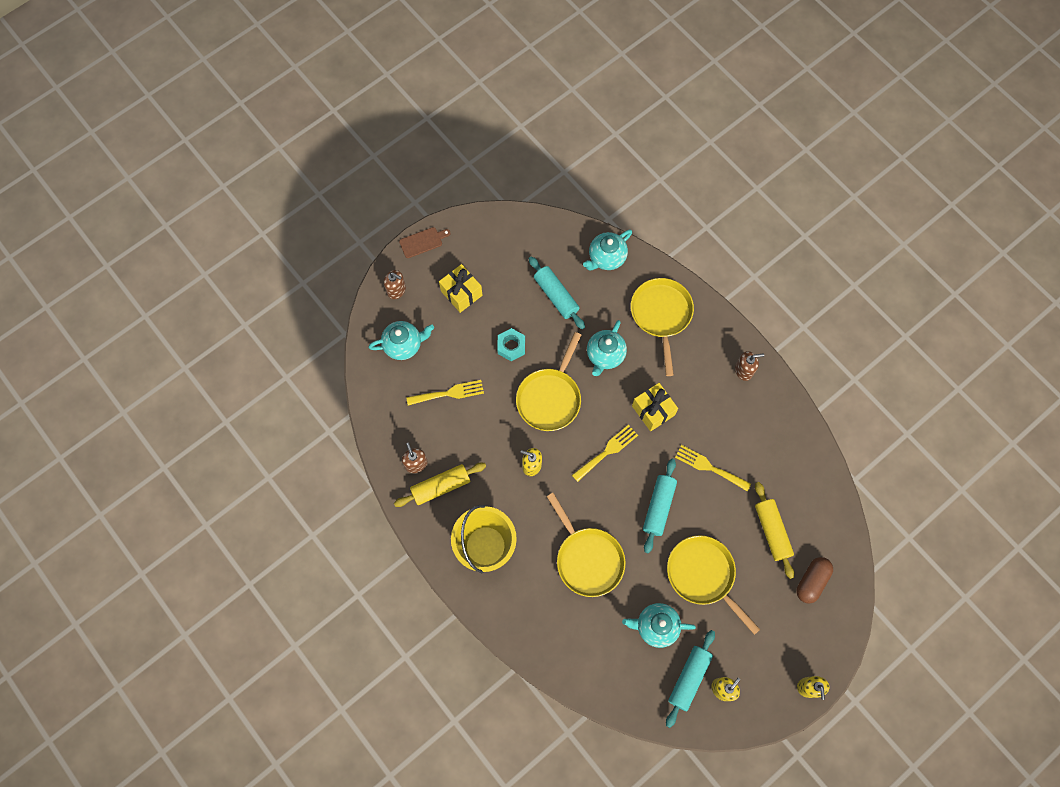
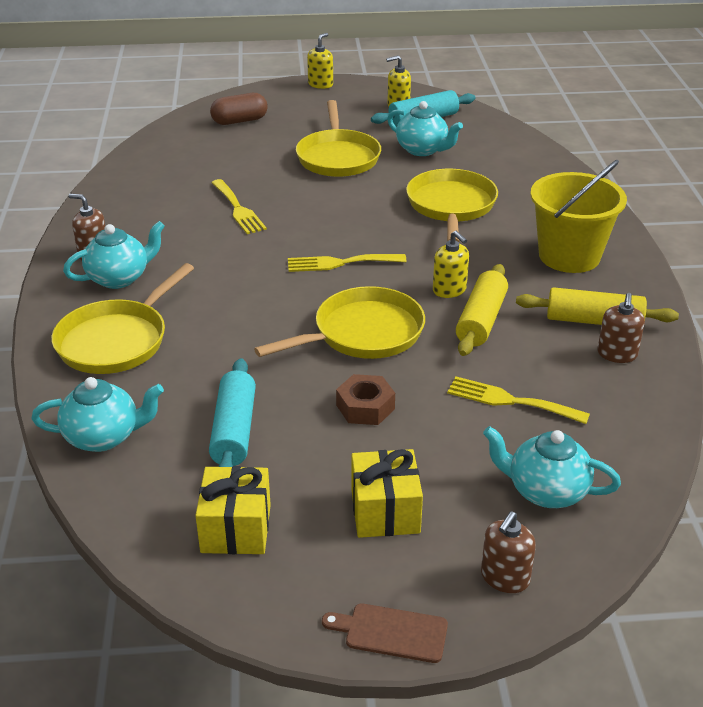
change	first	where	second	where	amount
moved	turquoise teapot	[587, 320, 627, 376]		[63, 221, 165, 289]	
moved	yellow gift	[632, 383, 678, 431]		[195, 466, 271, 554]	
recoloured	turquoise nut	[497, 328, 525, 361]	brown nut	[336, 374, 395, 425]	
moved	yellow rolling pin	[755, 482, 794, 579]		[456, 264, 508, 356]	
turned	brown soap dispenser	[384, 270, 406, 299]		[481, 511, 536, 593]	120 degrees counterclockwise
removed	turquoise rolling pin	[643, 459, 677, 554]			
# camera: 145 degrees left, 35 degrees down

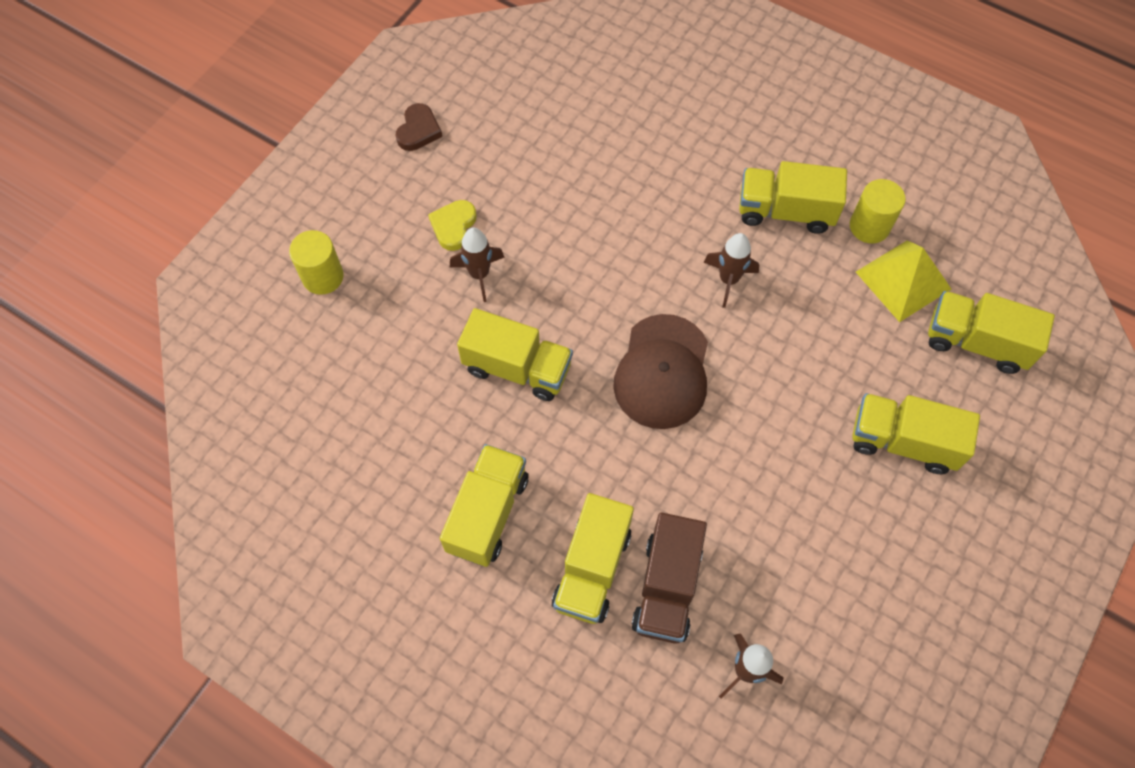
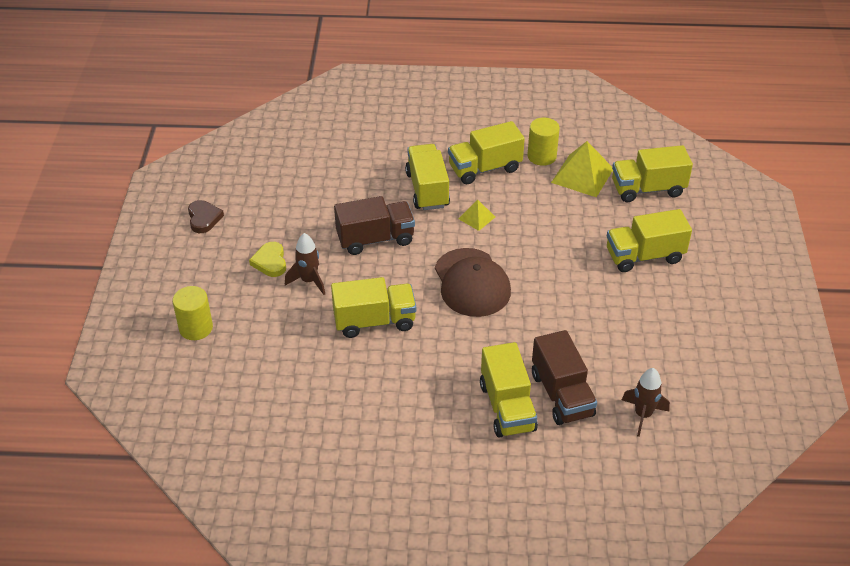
change	first	where	second	where	amount
added			brown truck	[334, 196, 415, 255]	
moved	yellow truck	[440, 444, 529, 567]		[405, 144, 450, 210]	
replaced	brown rocket	[703, 233, 759, 308]	yellow pyramid	[458, 200, 495, 231]	
# camera: 30 degrees left, 20 degrees down

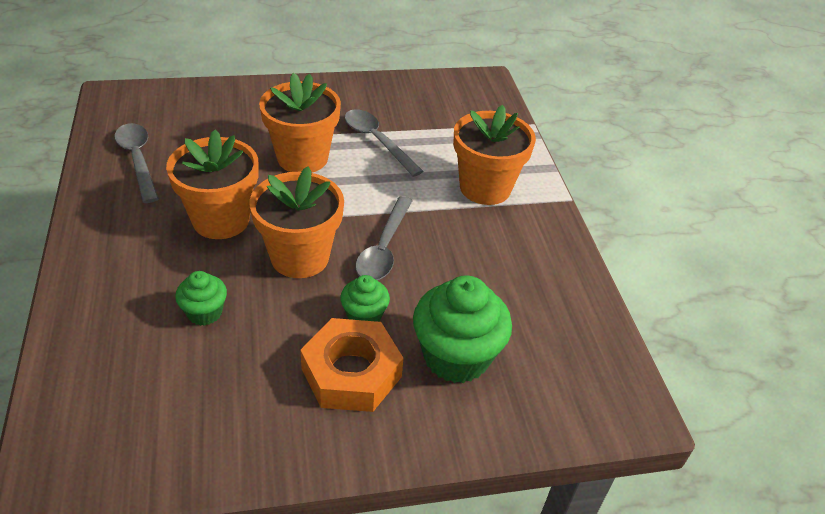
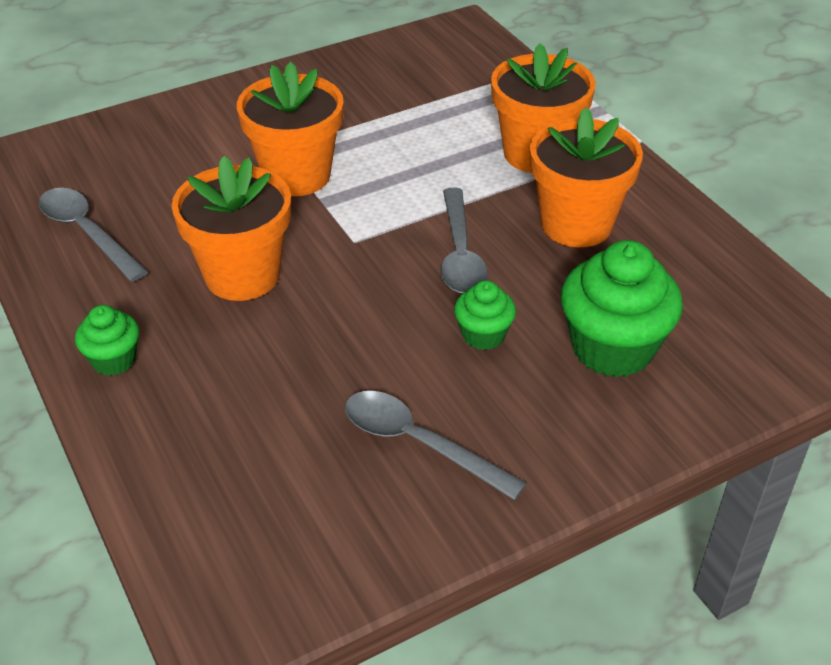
change	first	where	second	where	amount
moved	green cupcake	[175, 271, 227, 326]		[75, 305, 139, 376]	
moved	grey spoon	[345, 109, 423, 177]		[345, 391, 527, 500]	
moved	orange flower pot	[250, 166, 344, 278]		[530, 107, 643, 247]	
removed	orange nut	[300, 318, 404, 412]			
# camera: 15 degrees left, 0 degrees up

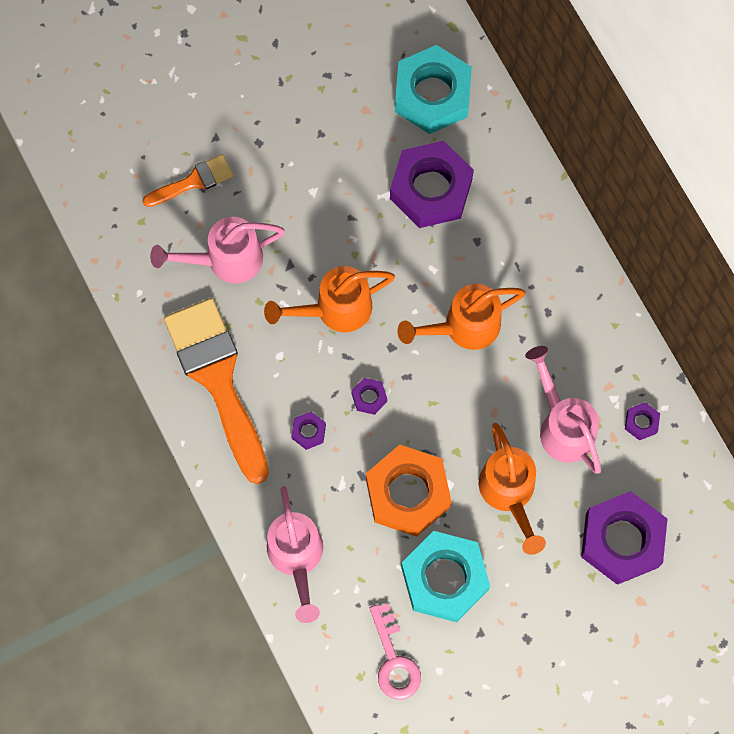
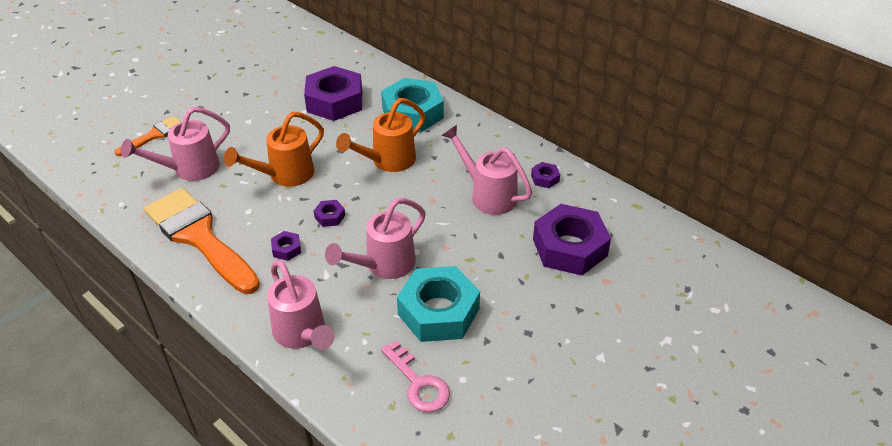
change	first	where	second	where	amount
replaced	orange nut	[366, 444, 451, 537]	pink watering can	[325, 198, 426, 279]	
moved	turquoise nut	[395, 45, 472, 134]		[381, 78, 444, 133]	
removed	orange watering can	[479, 423, 546, 555]			
# camera: 20 degrees left, 30 degrees down

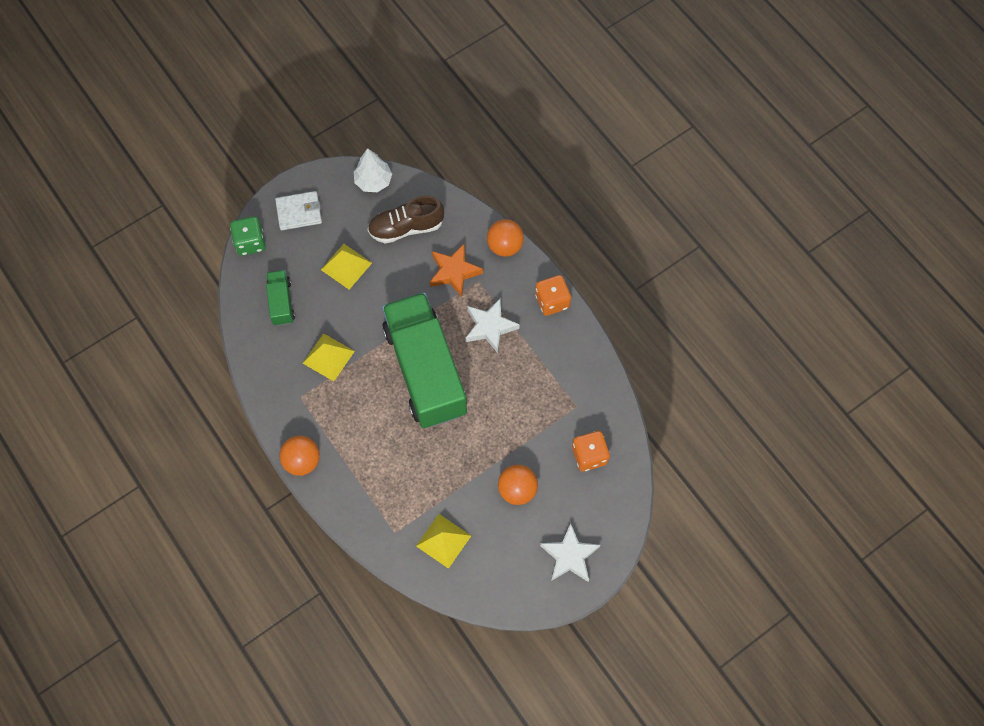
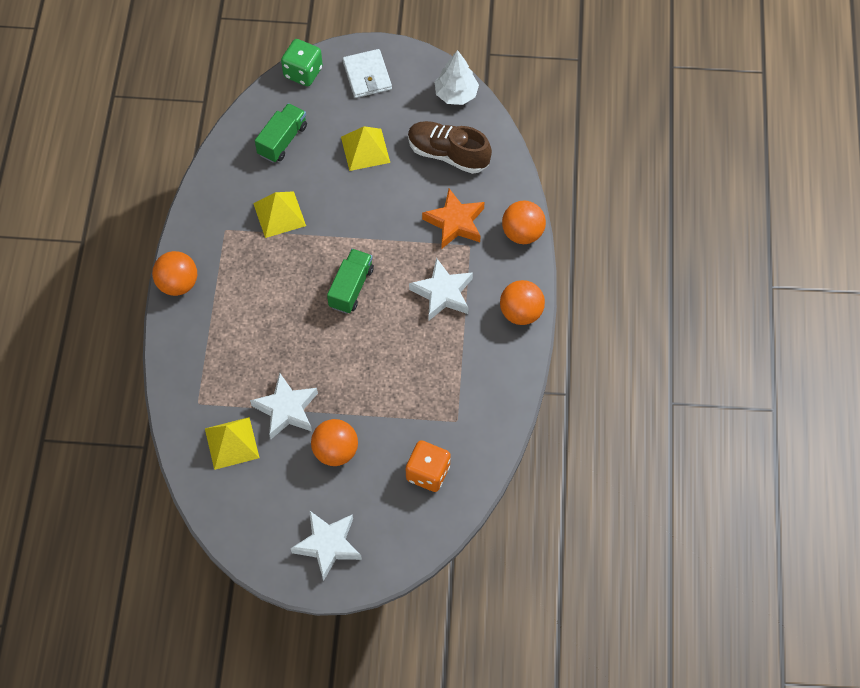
change	first	where	second	where	amount
added			white star	[250, 372, 318, 439]	
resized	green truck	[382, 292, 467, 428]		[327, 249, 374, 314]	x0.43
turned	white wallet	[275, 191, 322, 230]		[343, 49, 392, 98]	45 degrees clockwise
replaced	orange dice	[535, 275, 571, 316]	orange ball	[500, 280, 545, 325]	
# camera: 40 degrees right, 5 degrees down

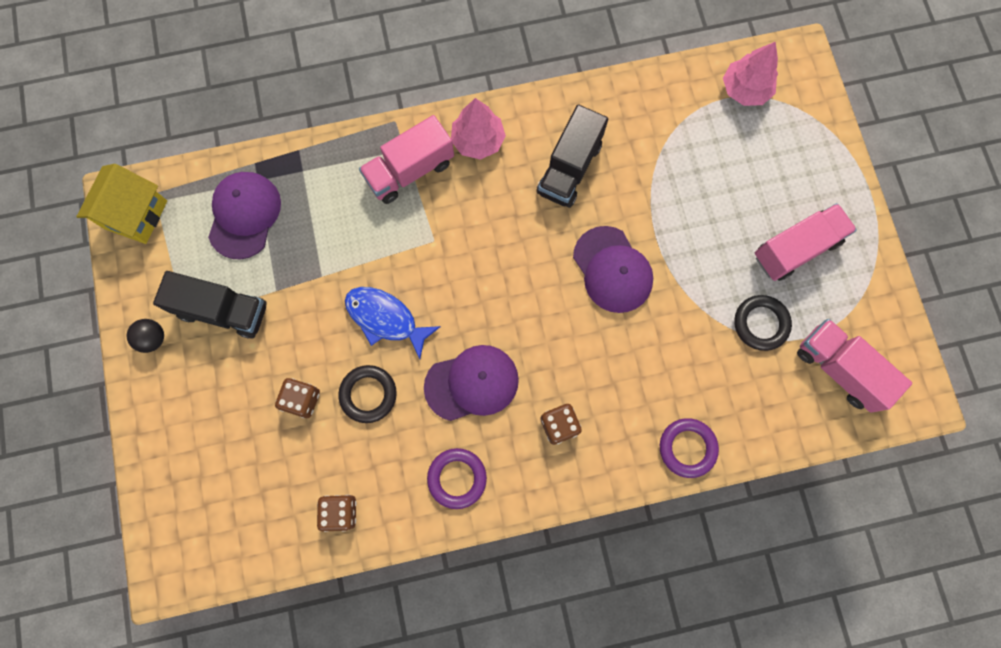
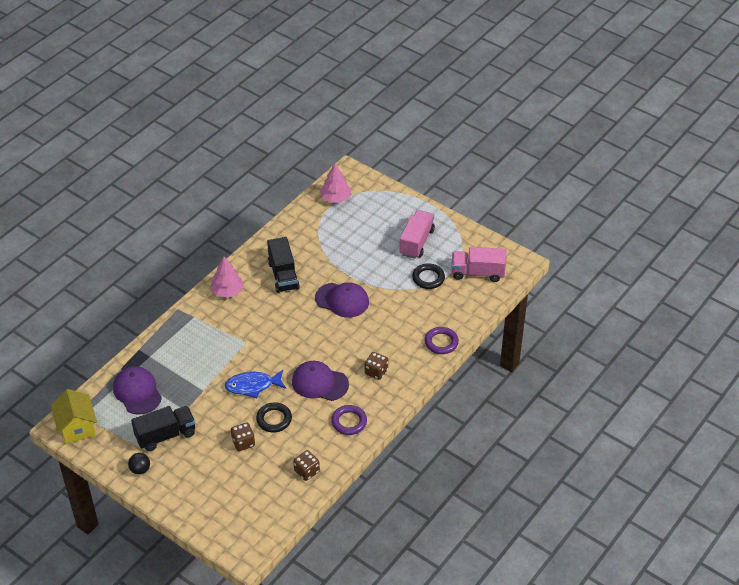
change	first	where	second	where	amount
turned	purple cap	[424, 345, 519, 421]		[292, 361, 349, 401]	105 degrees counterclockwise
removed	pink truck	[359, 115, 454, 204]			
# camera: 40 degrees left, 30 degrees down

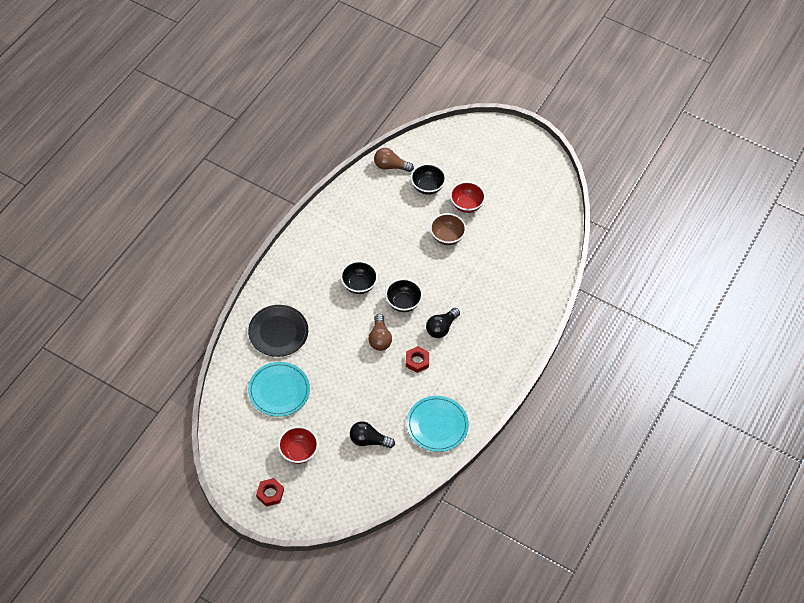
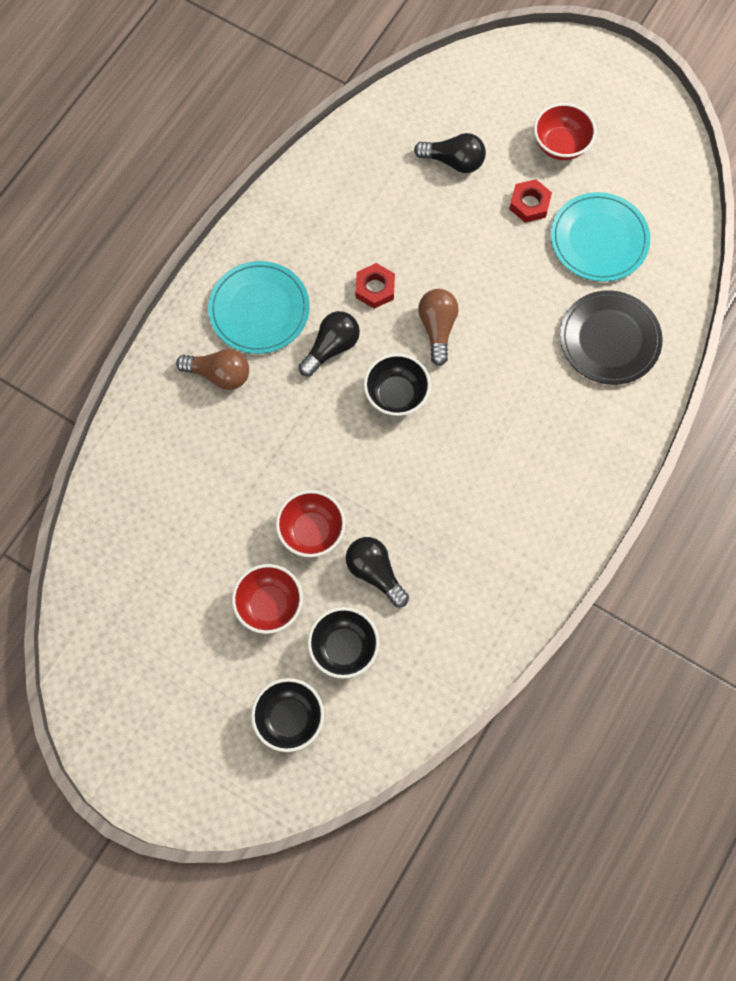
change	first	where	second	where	amount
moved	brown light bulb	[374, 148, 414, 172]		[176, 349, 249, 390]	
moved	turquoise plate	[407, 396, 469, 452]		[208, 261, 310, 354]	
moved	black bowl	[340, 261, 378, 294]		[251, 678, 324, 752]	
recoloured	brown bowl	[430, 213, 466, 245]	red bowl	[276, 490, 345, 557]	
added			black light bulb	[346, 537, 409, 607]	
moved	red nut	[256, 478, 284, 507]		[509, 179, 552, 223]	
# camera: 175 degrees left, 15 degrees up

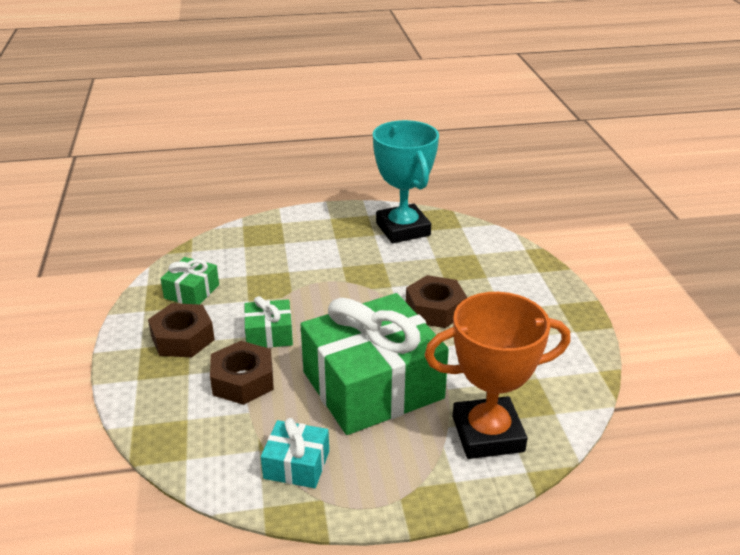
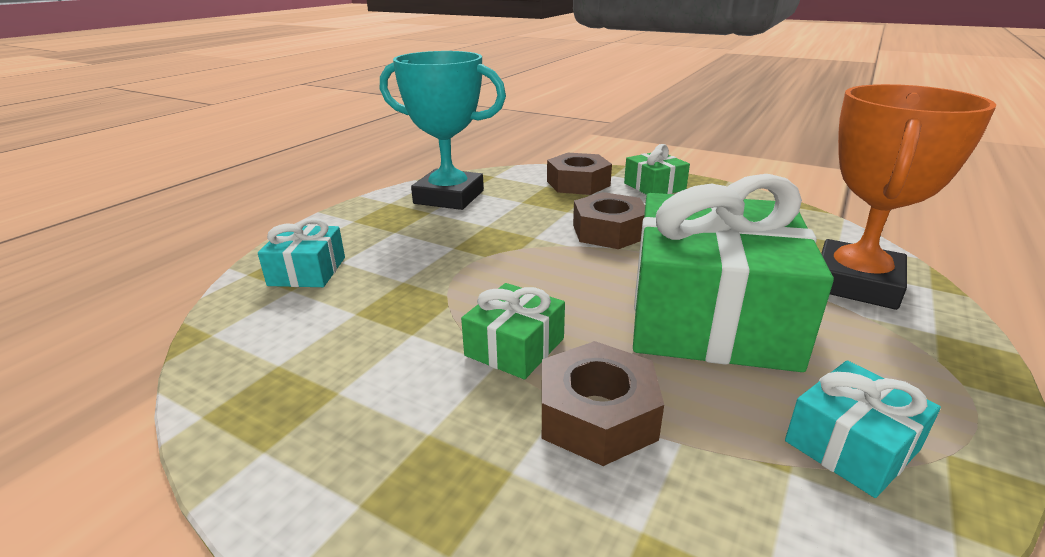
change	first	where	second	where	amount
added			turquoise gift	[258, 218, 345, 287]	
moved	brown nut	[148, 303, 215, 357]		[547, 153, 612, 195]	
moved	green gift	[160, 257, 219, 304]		[624, 144, 690, 195]	
# camera: 50 degrees left, 5 degrees down

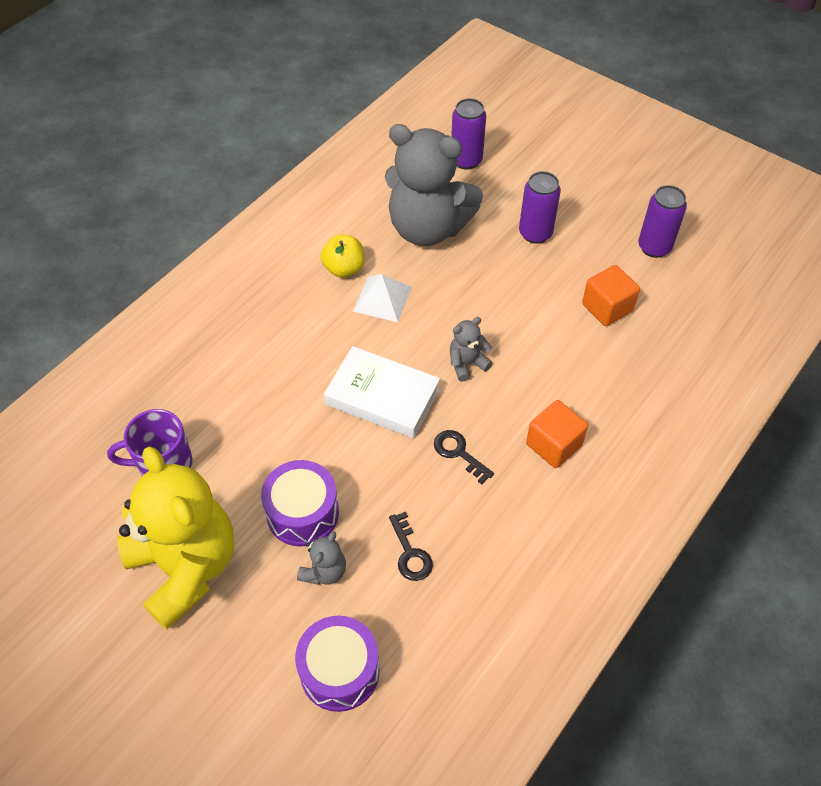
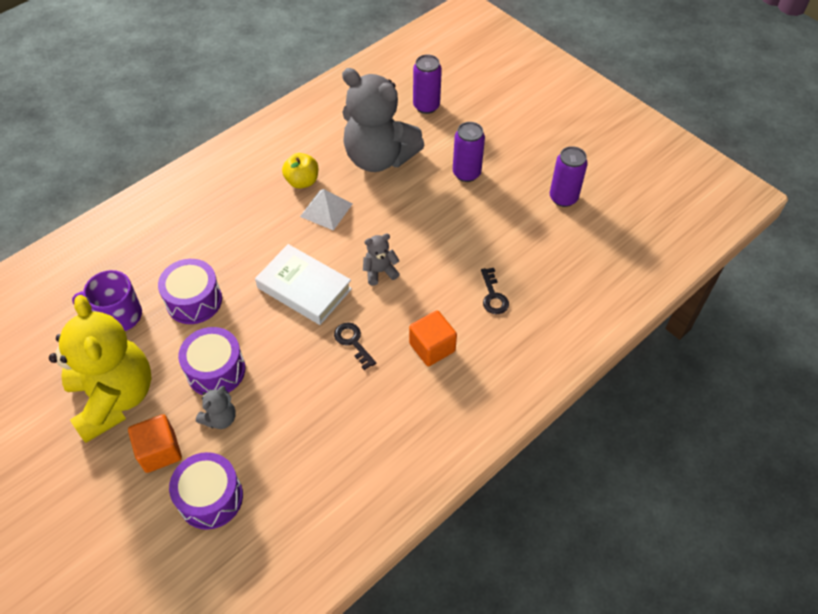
change	first	where	second	where	amount
moved	orange cube	[582, 265, 640, 326]		[128, 414, 182, 473]	
added			purple drum	[158, 259, 222, 324]	
moved	black key	[389, 512, 433, 581]		[481, 268, 509, 314]	
# camera: 10 degrees right, 0 degrees up

